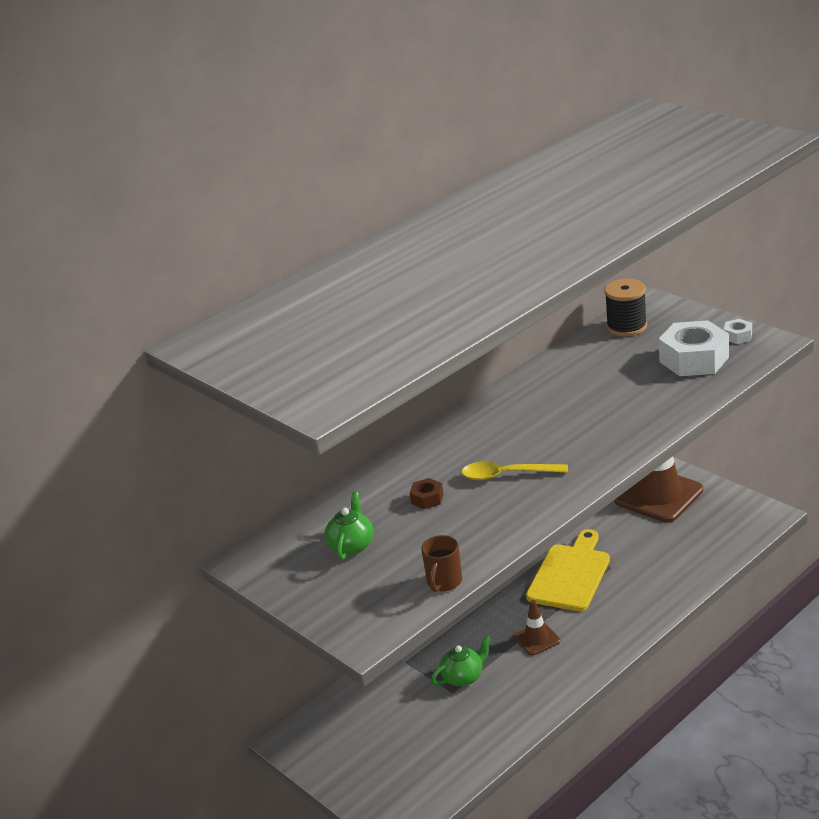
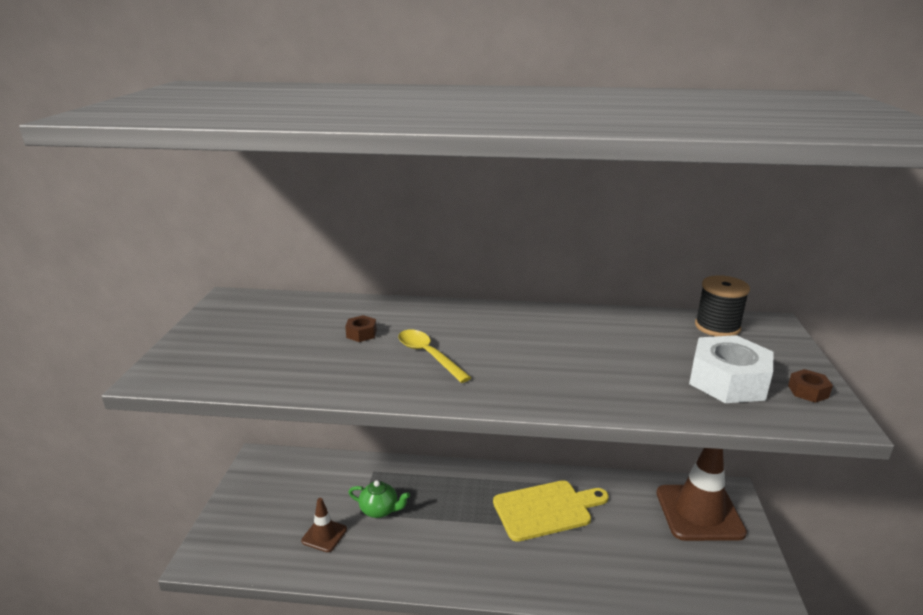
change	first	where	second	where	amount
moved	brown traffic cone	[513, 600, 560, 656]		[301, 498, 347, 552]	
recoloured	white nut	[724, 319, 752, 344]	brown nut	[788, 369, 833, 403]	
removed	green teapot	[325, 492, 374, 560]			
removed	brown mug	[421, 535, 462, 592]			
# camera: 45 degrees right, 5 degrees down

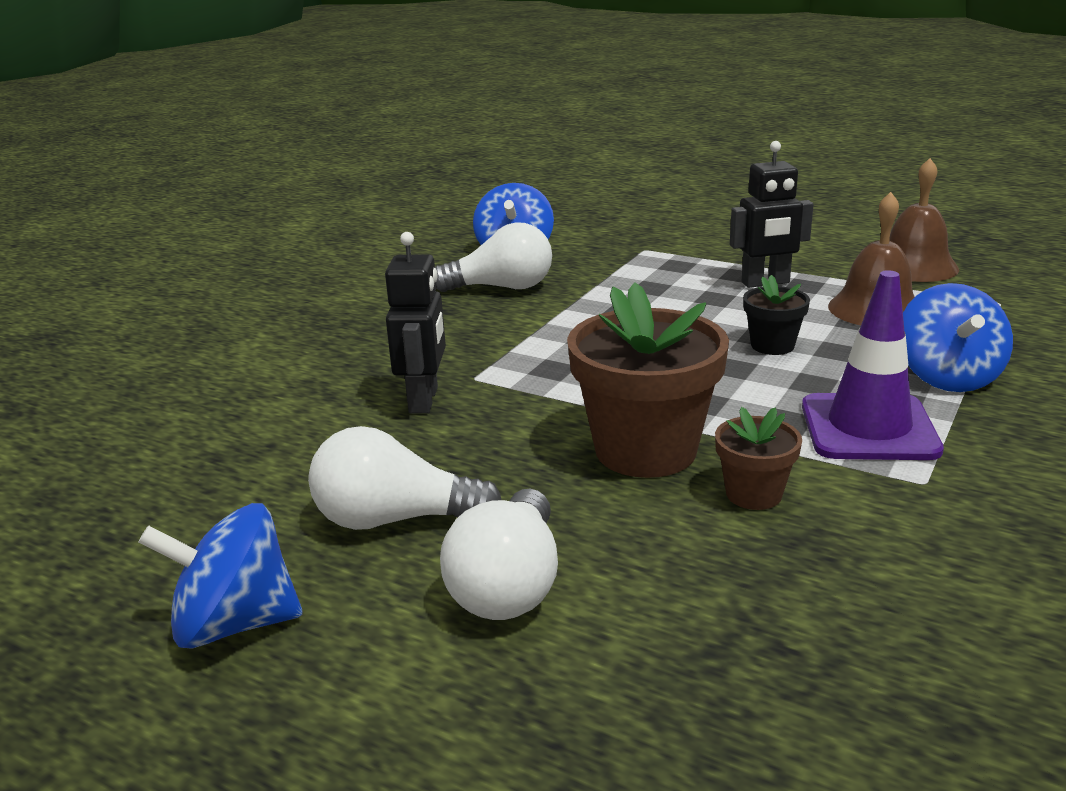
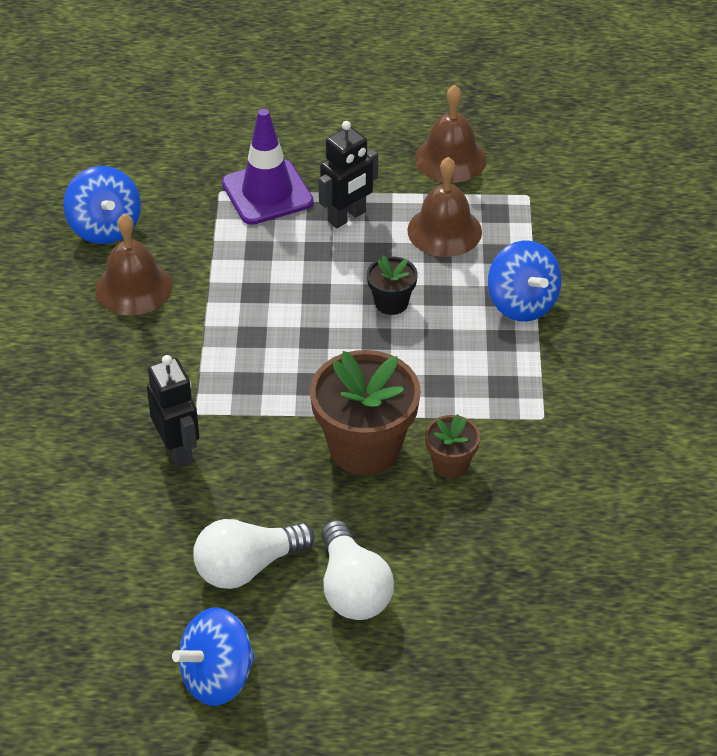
change	first	where	second	where	amount
replaced	white light bulb	[435, 222, 552, 292]	brown bell	[95, 214, 172, 315]	
moved	purple traffic cone	[802, 270, 944, 460]		[222, 109, 313, 225]	
# camera: 30 degrees left, 20 degrees up

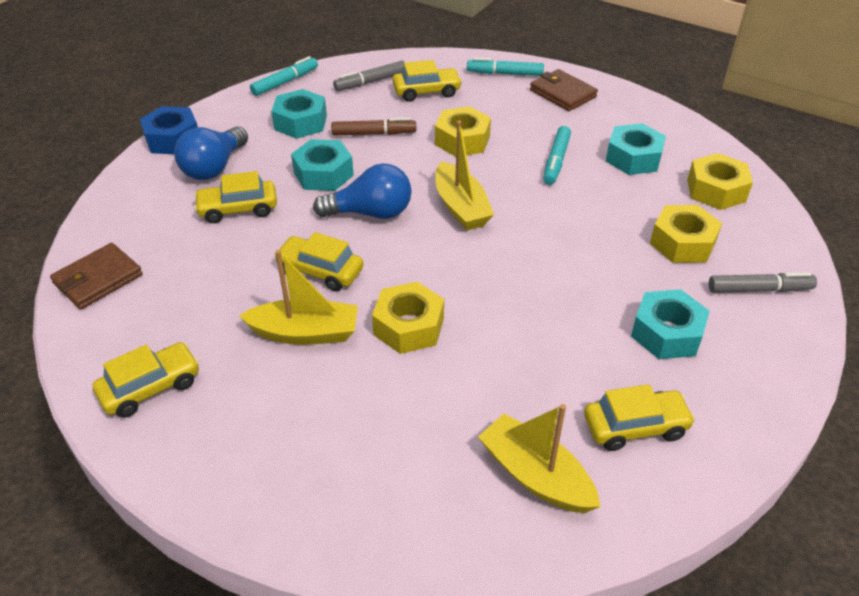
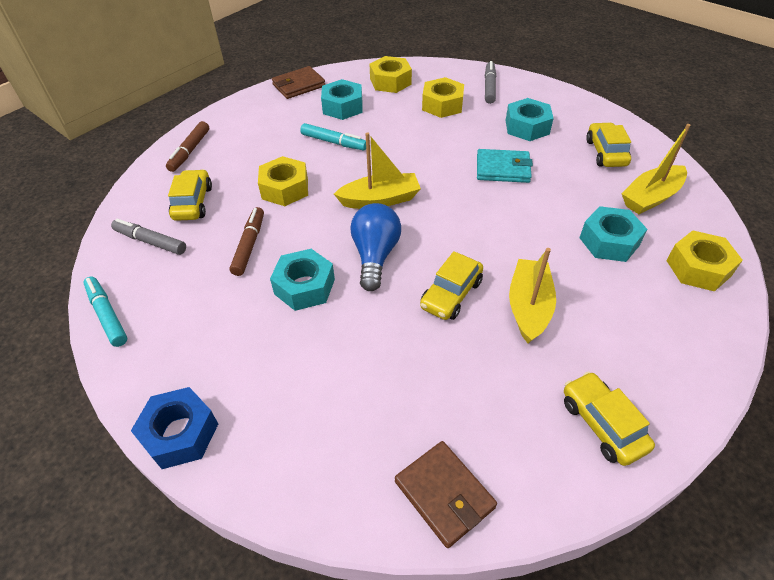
change	first	where	second	where	amount
turned	grey marker	[333, 61, 405, 91]		[111, 219, 186, 255]	135 degrees clockwise
recoloured	turquoise marker	[467, 57, 544, 76]	brown marker	[166, 121, 209, 172]	
moved	brown wallet	[530, 69, 598, 111]		[272, 66, 326, 99]	
added			turquoise wallet	[477, 149, 533, 183]	
moved	turquoise nut	[271, 89, 327, 139]		[579, 206, 647, 262]	
moved	yellow nut	[372, 282, 444, 354]		[666, 230, 743, 292]	
removed	blue light bulb	[174, 127, 248, 180]			
removed	yellow car	[194, 171, 277, 223]			
# camera: 80 degrees left, 5 degrees up

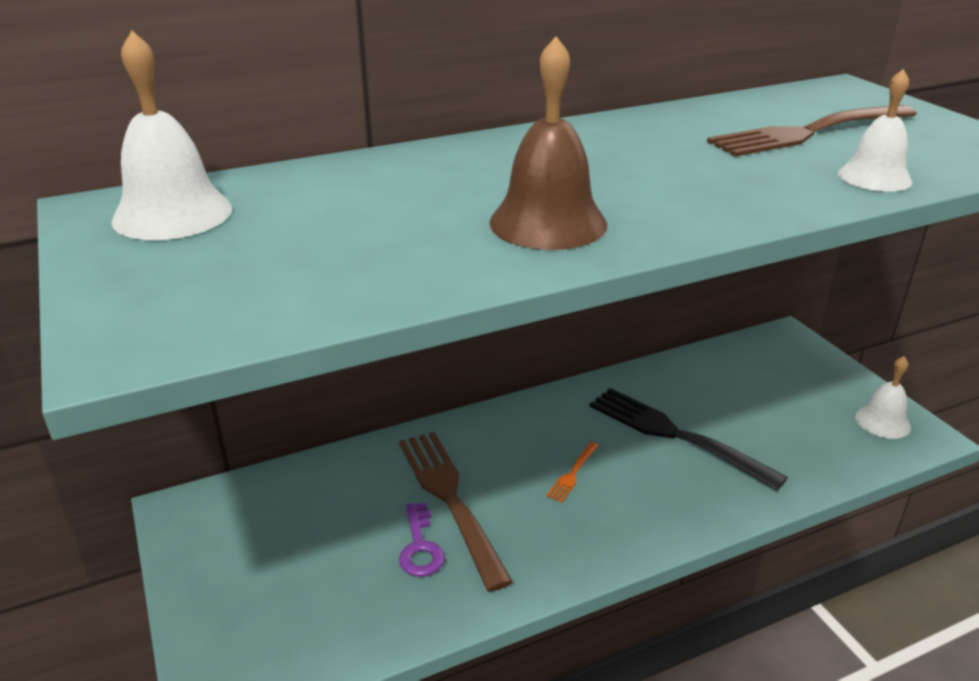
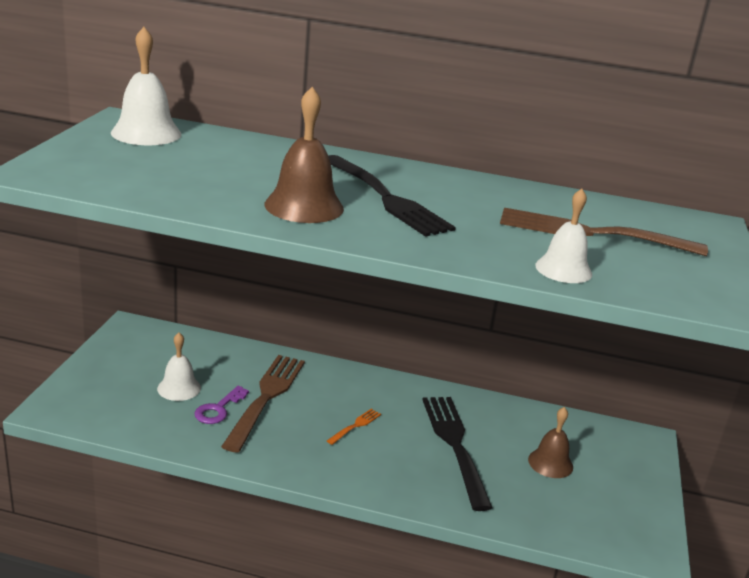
change	first	where	second	where	amount
moved	white bell	[855, 356, 911, 439]		[157, 332, 201, 401]	
turned	orange fork	[546, 442, 599, 503]		[327, 409, 381, 445]	150 degrees clockwise
added			black fork	[328, 155, 456, 237]	
added			brown bell	[528, 407, 573, 478]	
# camera: 35 degrees right, 5 degrees down

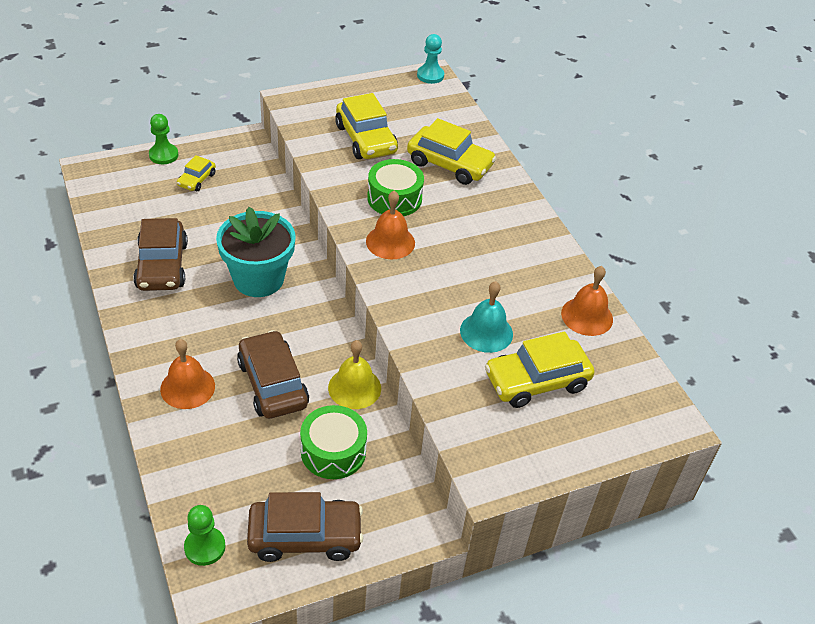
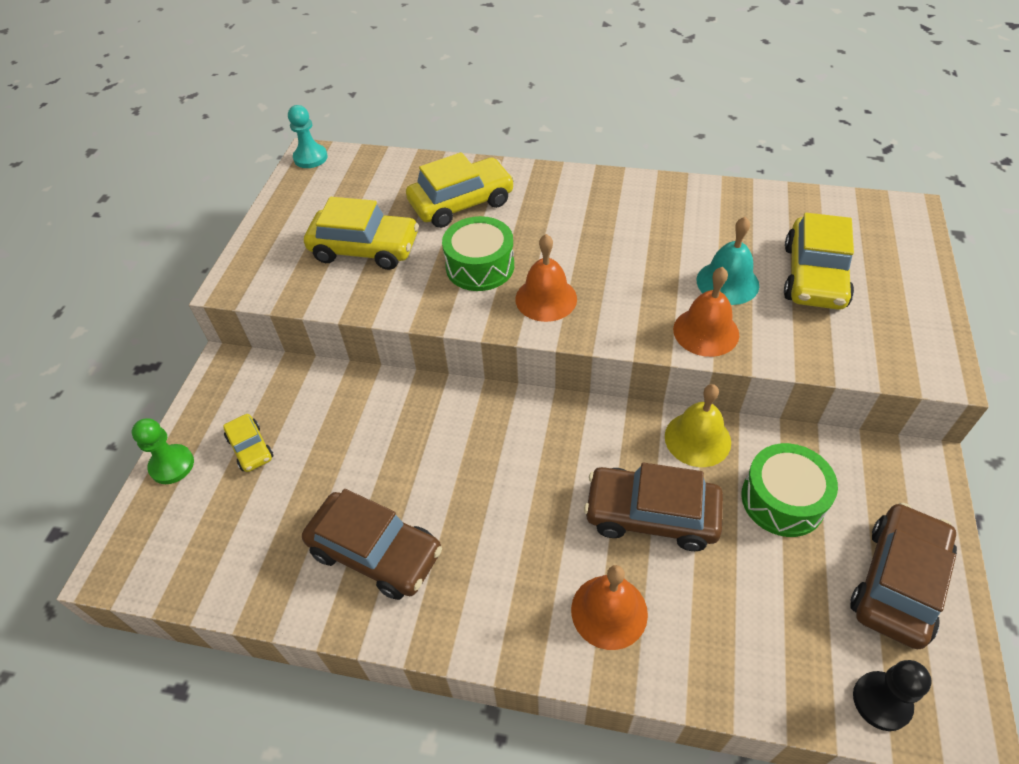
change	first	where	second	where	amount
moved	orange bell	[561, 266, 613, 336]		[673, 267, 739, 357]	
recoloured	green pawn	[184, 505, 226, 566]	black pawn	[853, 660, 932, 731]	
removed	turquoise flower pot	[216, 207, 296, 297]			
# camera: 50 degrees left, 5 degrees up

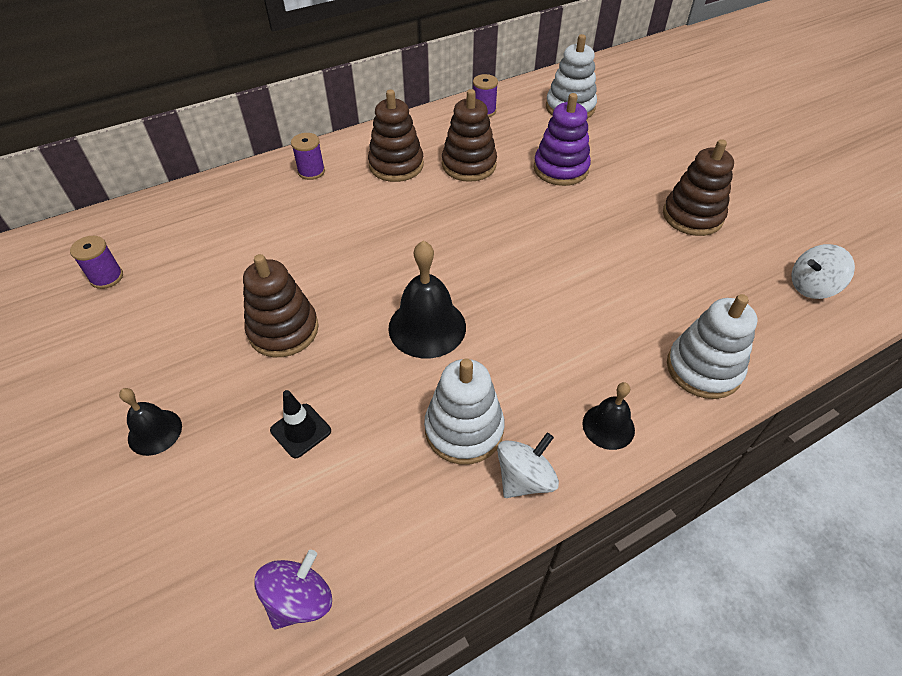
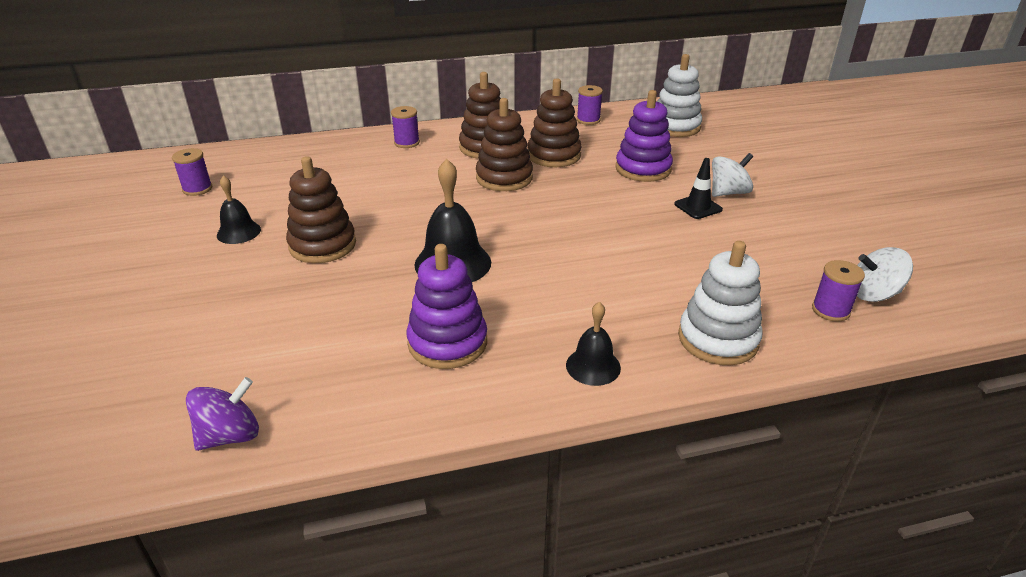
change	first	where	second	where	amount
moved	black bell	[119, 388, 182, 456]		[217, 176, 261, 244]	
recoloured	white stacking toy	[424, 358, 505, 465]	purple stacking toy	[406, 244, 487, 369]	
moved	brown stacking toy	[663, 139, 734, 236]		[476, 98, 533, 191]	
moved	black traffic cone	[270, 390, 331, 459]		[674, 158, 723, 219]	
moved	white spinning top	[497, 433, 559, 498]		[712, 153, 753, 197]	
added			purple spool	[812, 260, 865, 322]	
# camera: 15 degrees right, 15 degrees down

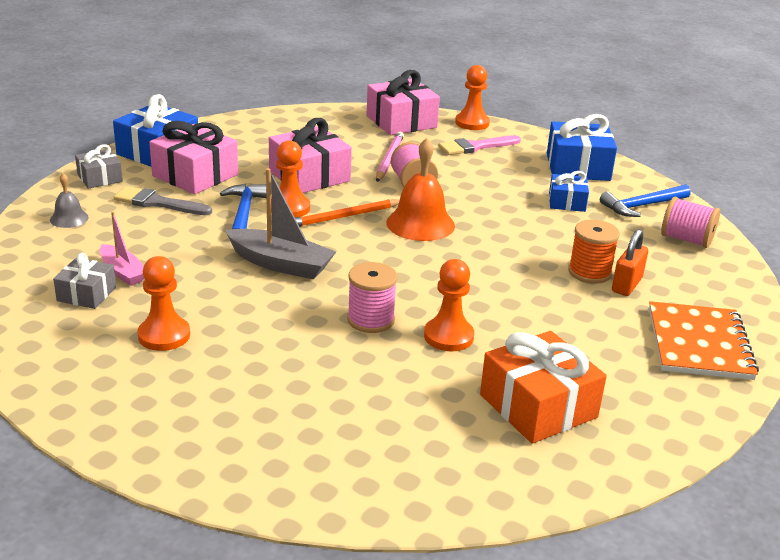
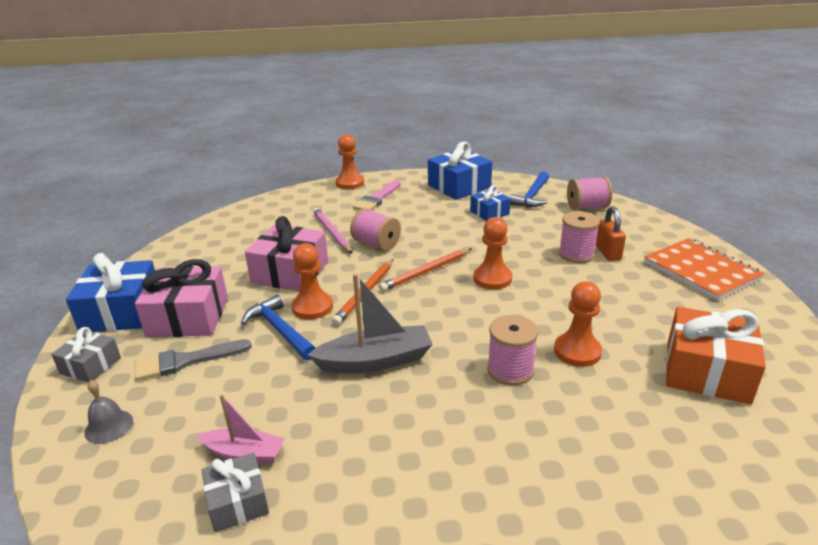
change	first	where	second	where	amount
replaced	orange bell	[386, 138, 455, 241]	orange pencil	[379, 248, 472, 292]	
moved	orange pawn	[137, 256, 190, 351]		[473, 217, 512, 289]	
recoloured	orange spool	[568, 220, 620, 284]	pink spool	[559, 211, 600, 263]	
removed	pink gift	[367, 70, 440, 135]			
# camera: 35 degrees left, 0 degrees up

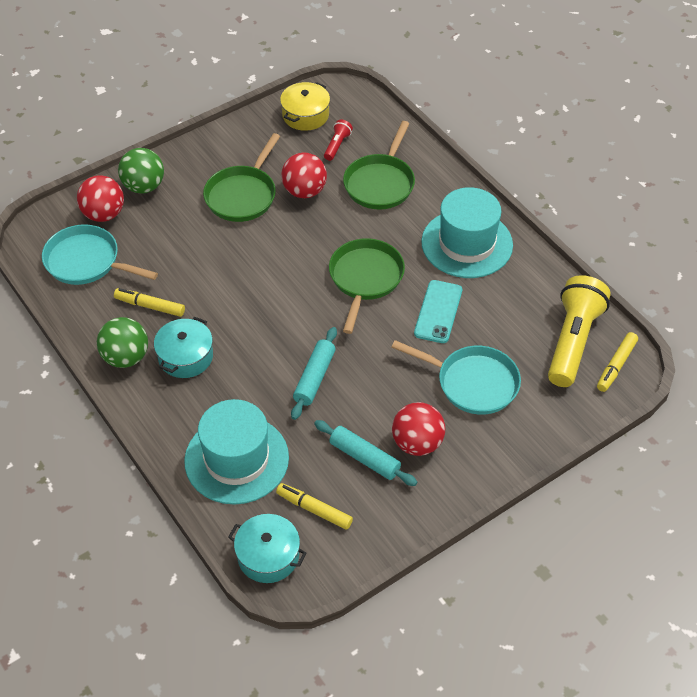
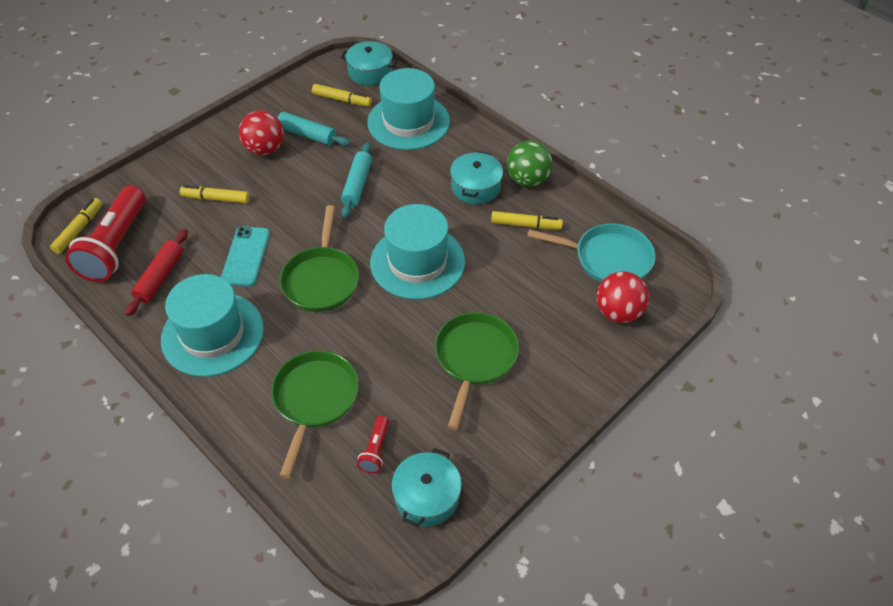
change	first	where	second	where	amount
recoloured	yellow flashlight	[548, 275, 611, 387]	red flashlight	[65, 186, 146, 282]	
added			red rolling pin	[125, 229, 188, 316]	
replaced	turquoise pan	[391, 340, 521, 415]	yellow marker	[180, 185, 250, 203]	
added			turquoise hat	[370, 204, 465, 299]	
recoloured	yellow pot	[280, 82, 330, 131]	turquoise pot	[391, 448, 462, 527]	
removed	green ball	[118, 148, 164, 193]			
removed	red ball	[281, 152, 327, 198]			
# camera: 170 degrees right, 0 degrees up

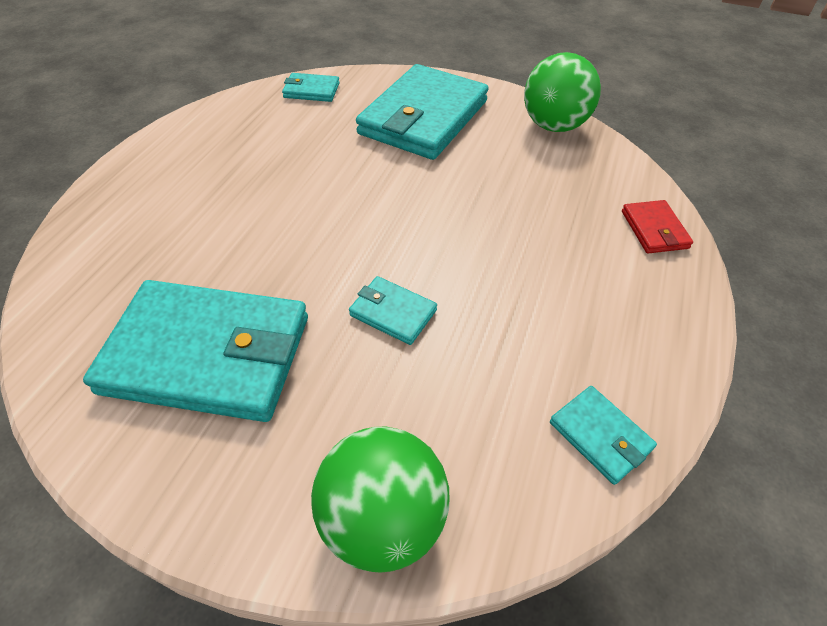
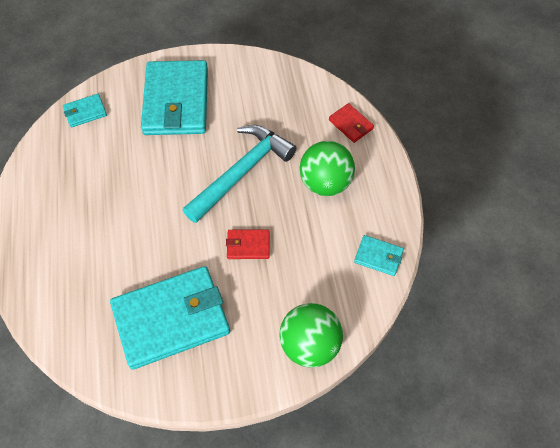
change	first	where	second	where	amount
added			turquoise hammer	[183, 125, 297, 223]	
recoloured	turquoise wallet	[349, 276, 437, 345]	red wallet	[226, 229, 270, 259]	
moved	green ball	[524, 52, 601, 132]		[300, 141, 355, 196]	
# camera: 30 degrees left, 10 degrees up

